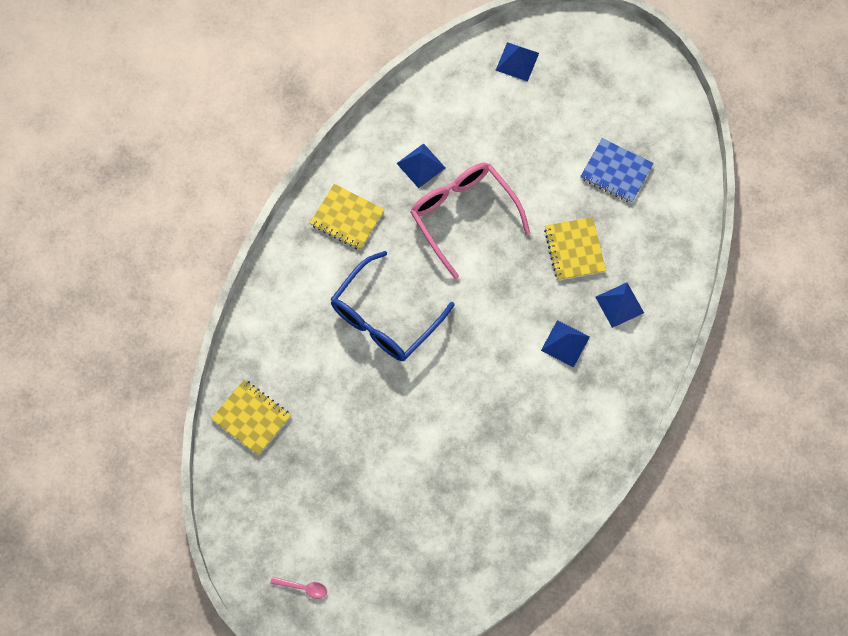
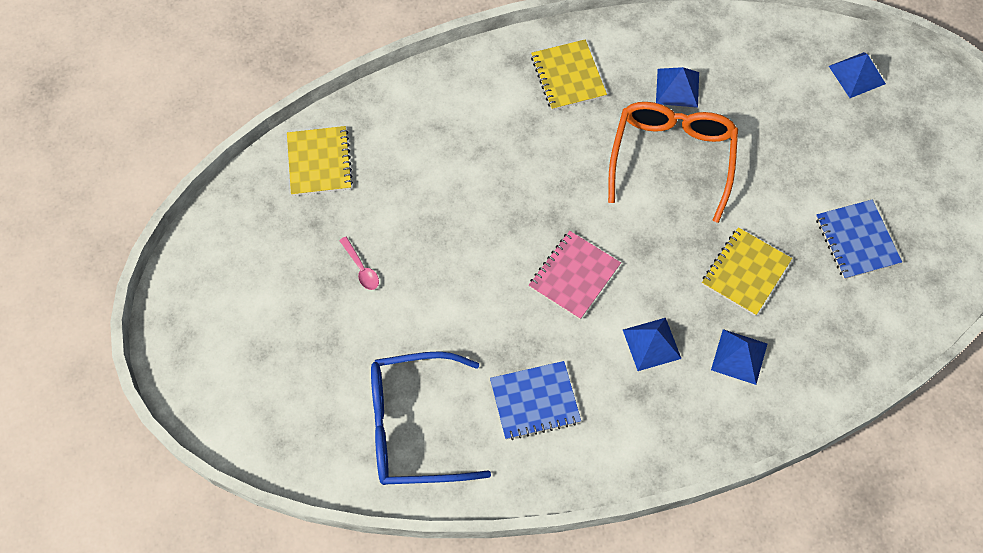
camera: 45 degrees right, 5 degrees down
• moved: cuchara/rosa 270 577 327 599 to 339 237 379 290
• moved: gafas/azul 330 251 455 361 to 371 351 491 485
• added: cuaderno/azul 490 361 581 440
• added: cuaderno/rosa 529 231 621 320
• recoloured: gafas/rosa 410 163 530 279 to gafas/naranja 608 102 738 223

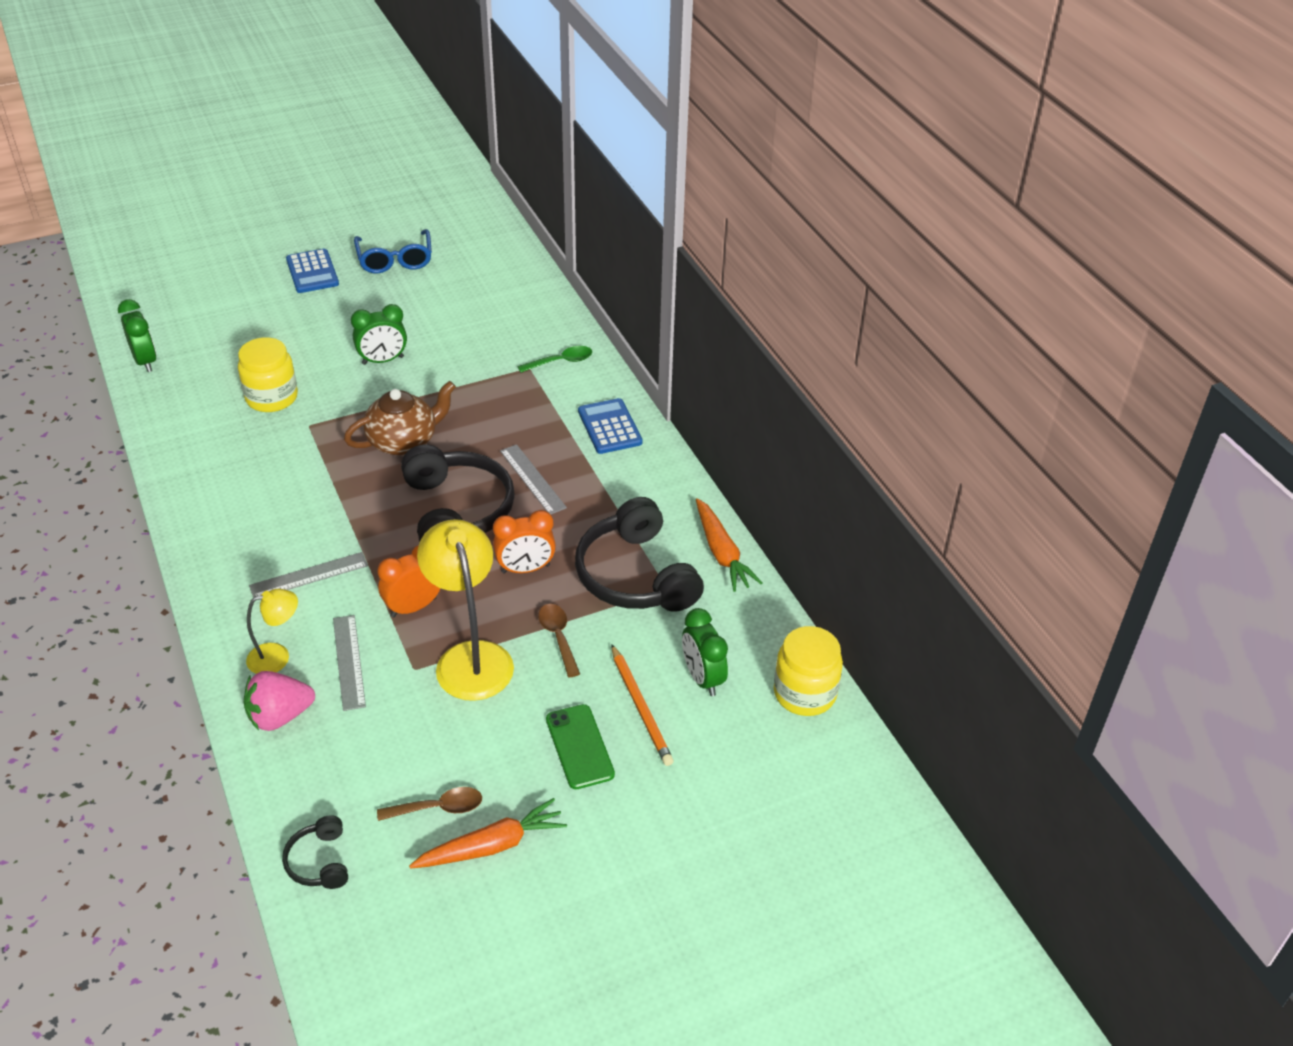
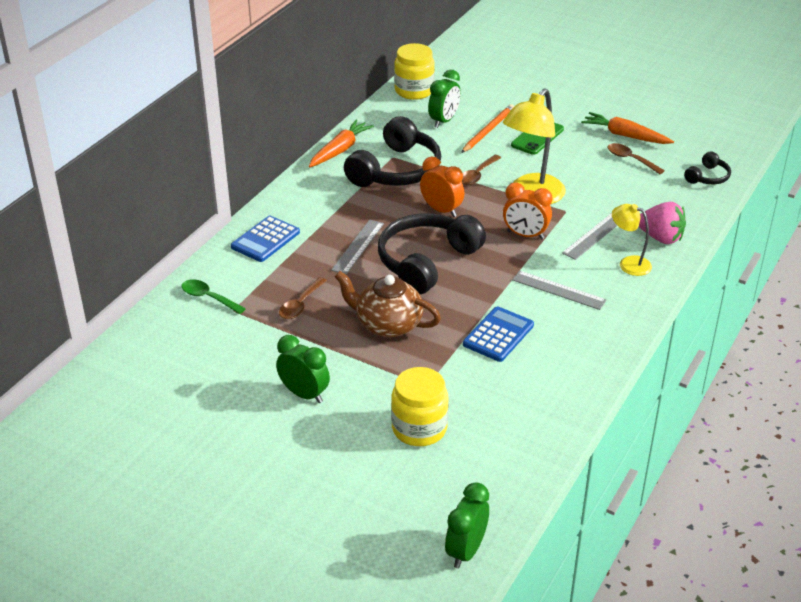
camera: 125 degrees left, 5 degrees down
• added: cuchara/marrón 279 277 327 319
• moved: calculadora/azul 286 249 339 293 to 463 306 534 362
• removed: gafas/azul 354 229 432 273

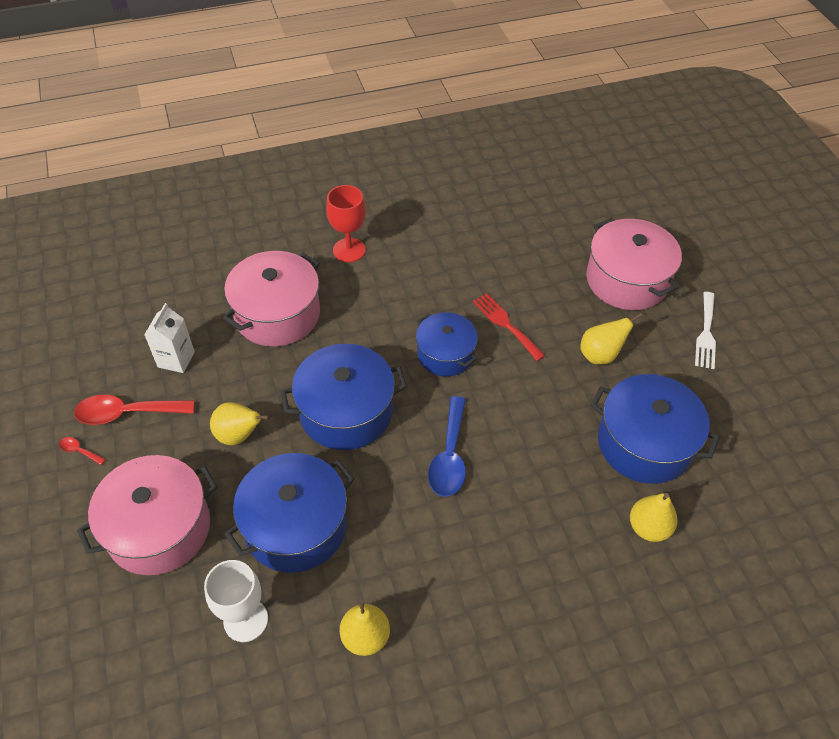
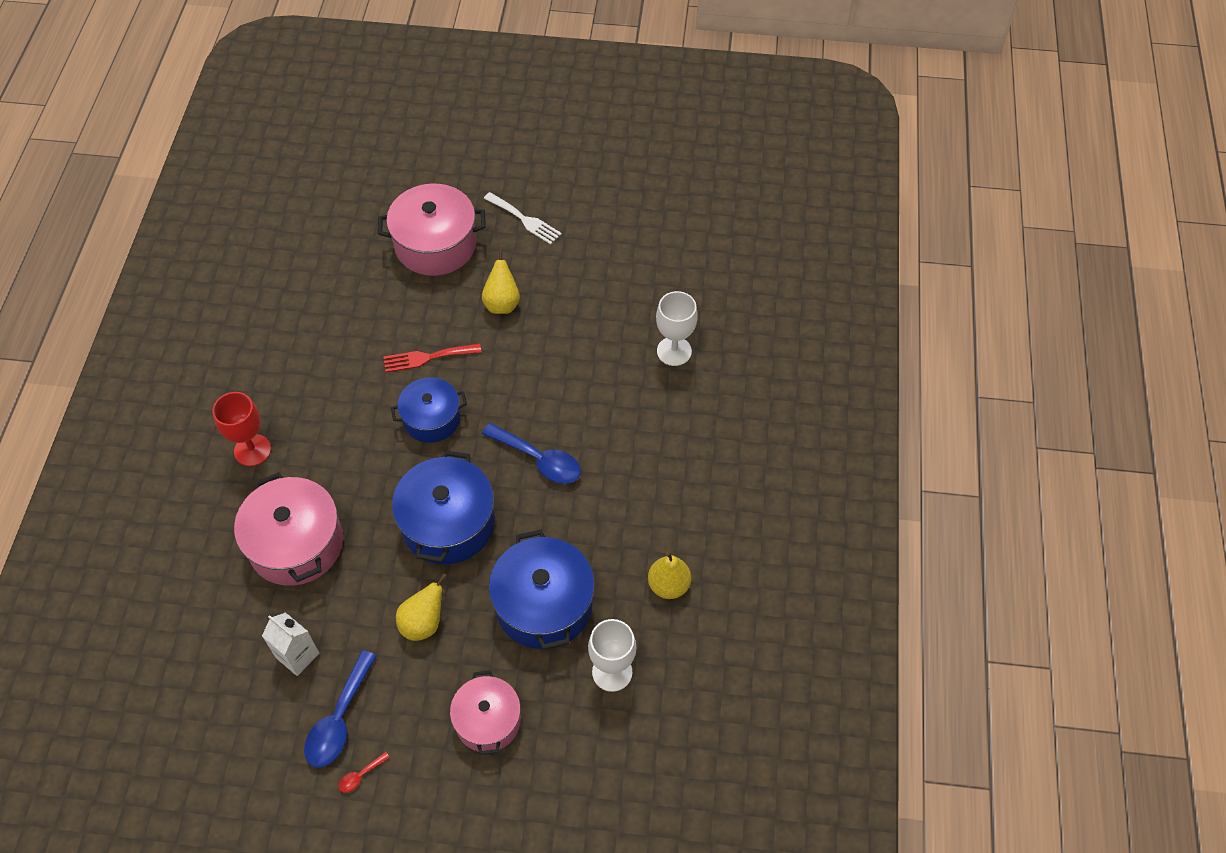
camera: 65 degrees left, 5 degrees up
• recoloured: cuchara/rojo 74 395 194 425 to cuchara/azul 304 650 377 768
• resized: olla/rosa 77 455 217 575 = 450 670 521 755 x0.64
• replaced: pera/amarillo 630 493 678 542 to copa/blanco 656 291 698 366
• removed: olla/azul 591 374 720 484

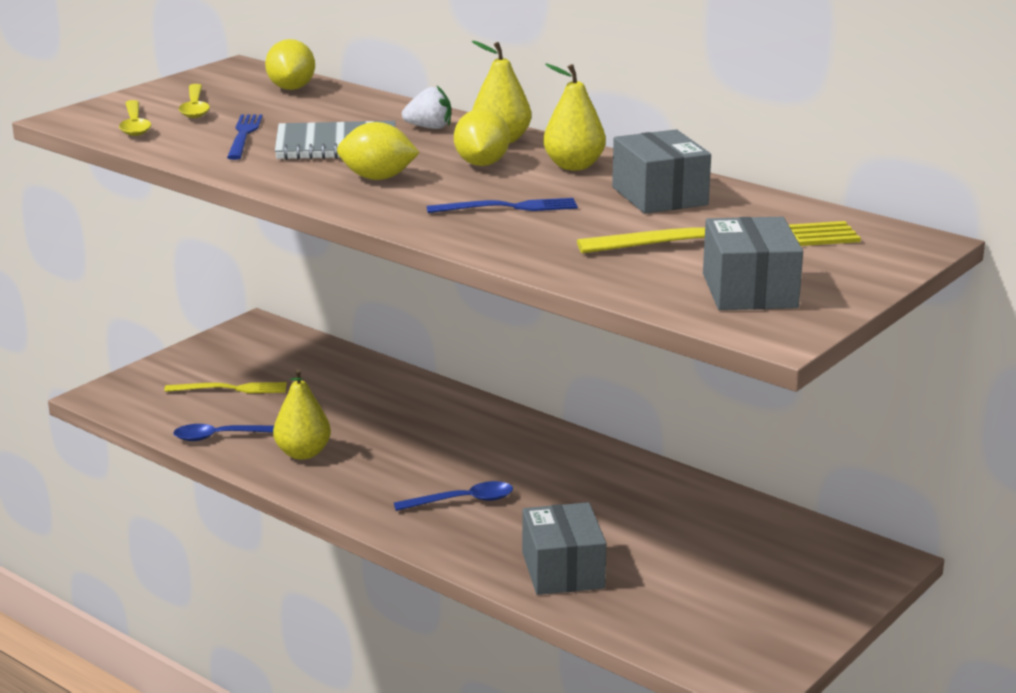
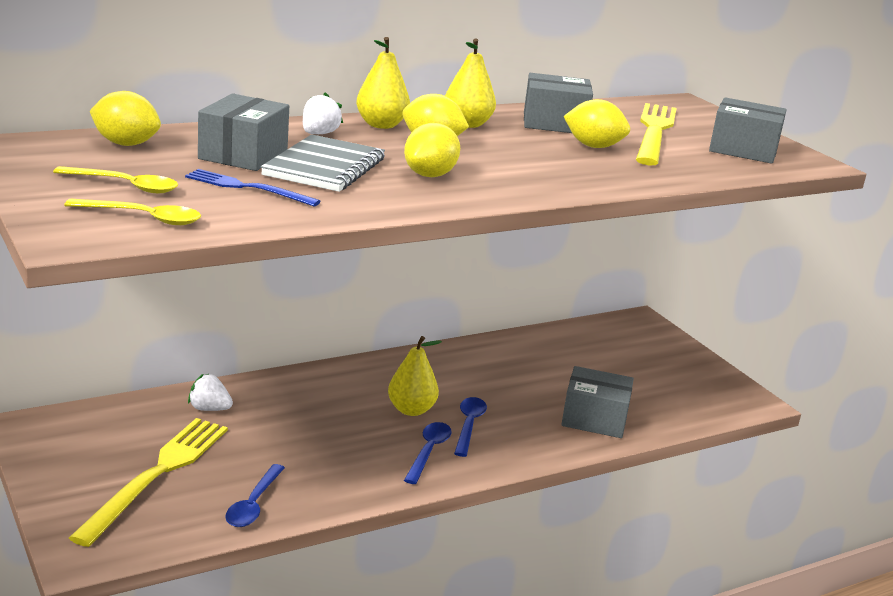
camera: 70 degrees left, 0 degrees up
• resized: tenedor/amarillo 164 382 287 393 = 69 418 228 547 x1.80
• added: fresa/blanco 188 374 233 411
• added: caja/gris 198 94 289 171
• moved: pera/amarillo 273 369 331 460 to 388 336 442 416
• added: cuchara/azul 404 422 452 484
• added: limón/amarillo 564 99 630 148
• removed: tenedor/azul 426 198 578 213

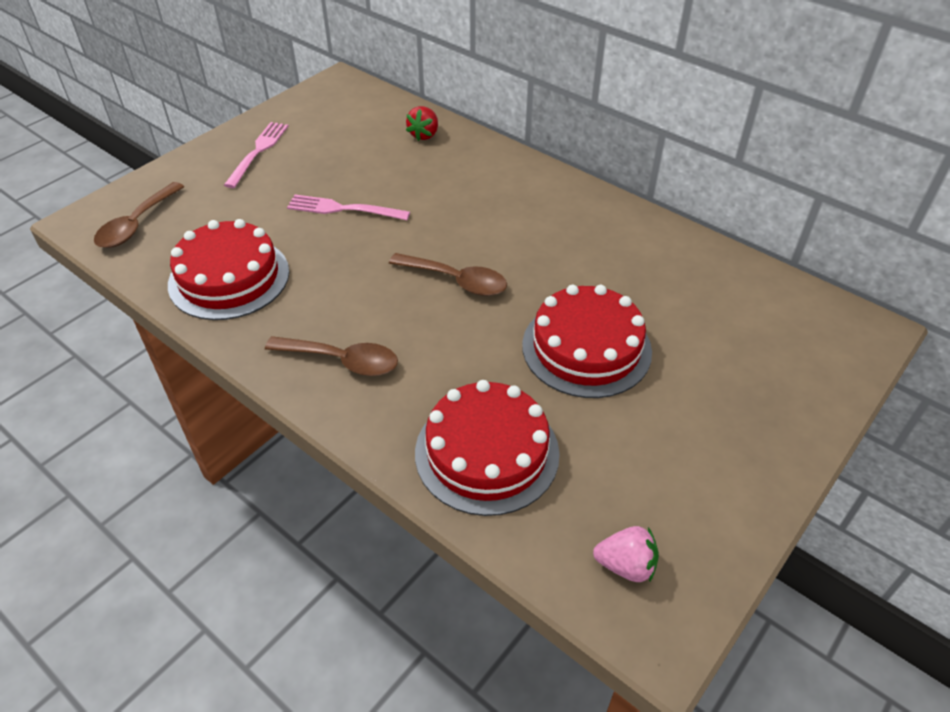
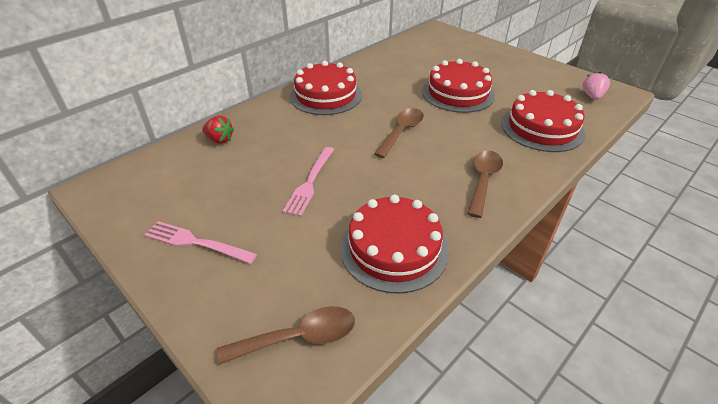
camera: 85 degrees left, 5 degrees down
• turned: cuchara/marrón 94 182 184 248 = 217 306 355 365 45 degrees counterclockwise
• added: tarta/rojo 290 61 362 115

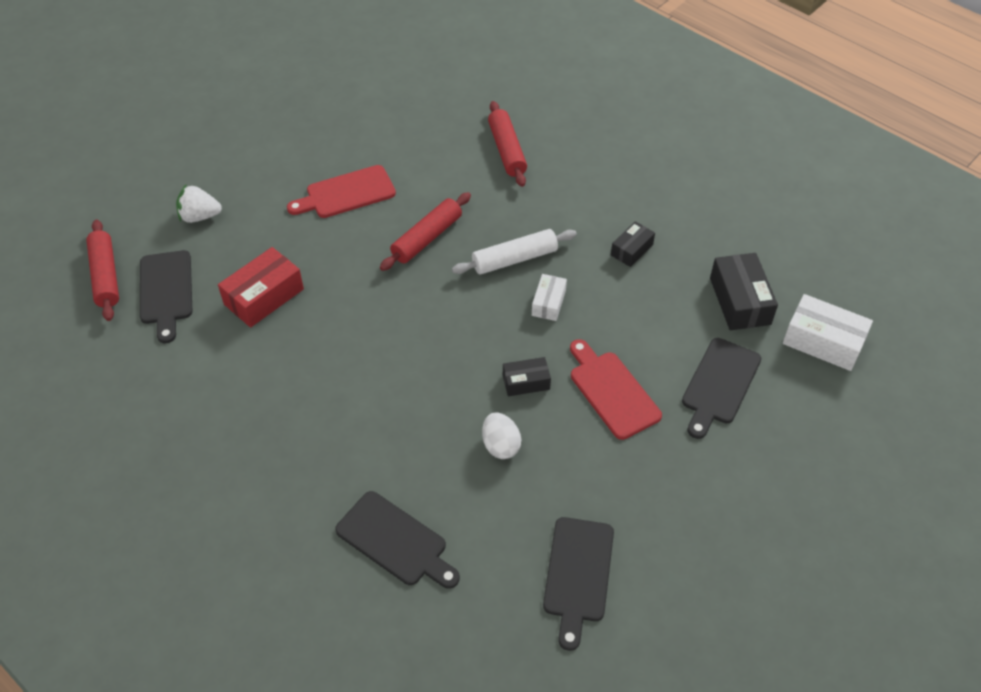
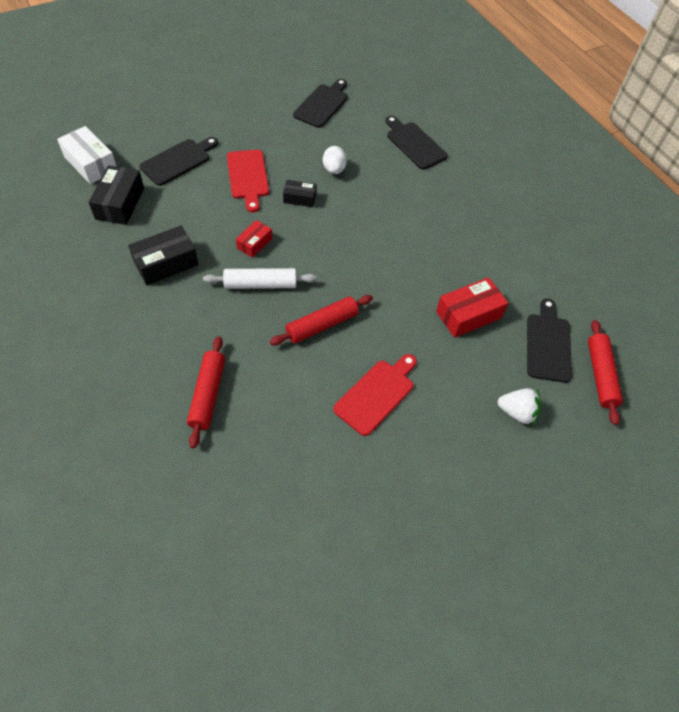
camera: 165 degrees left, 5 degrees up
• resized: caja/negro 611 221 655 267 = 128 226 199 285 x1.69
• recoloured: caja/blanco 532 274 567 321 to caja/rojo 236 220 272 258
• turned: tabla de cortar/rojo 287 165 396 218 = 333 354 417 436 45 degrees counterclockwise

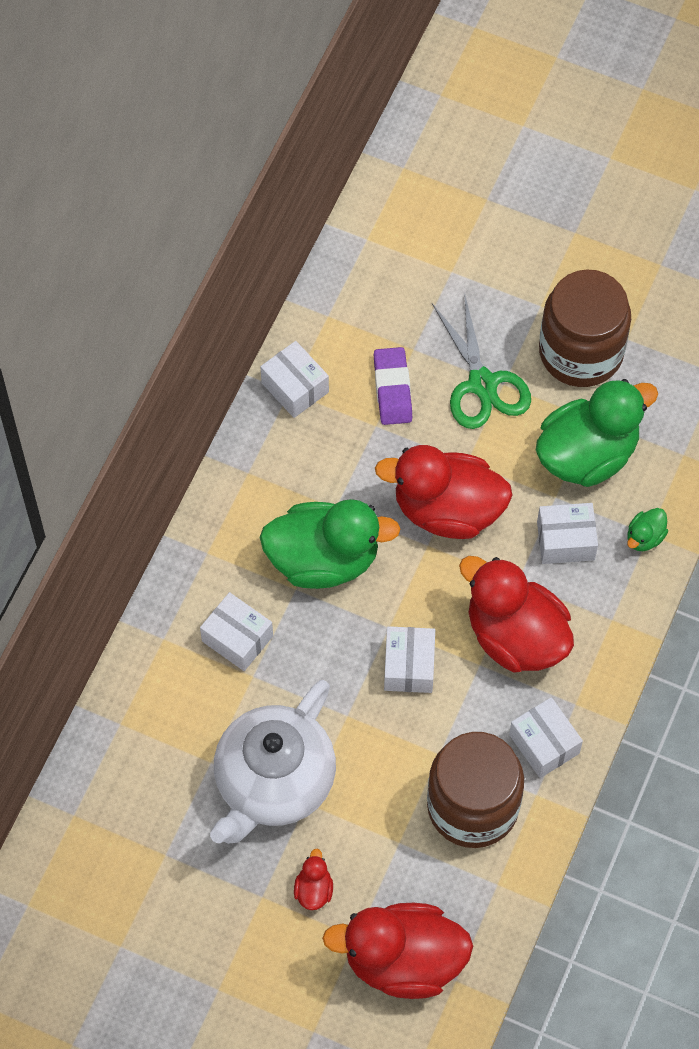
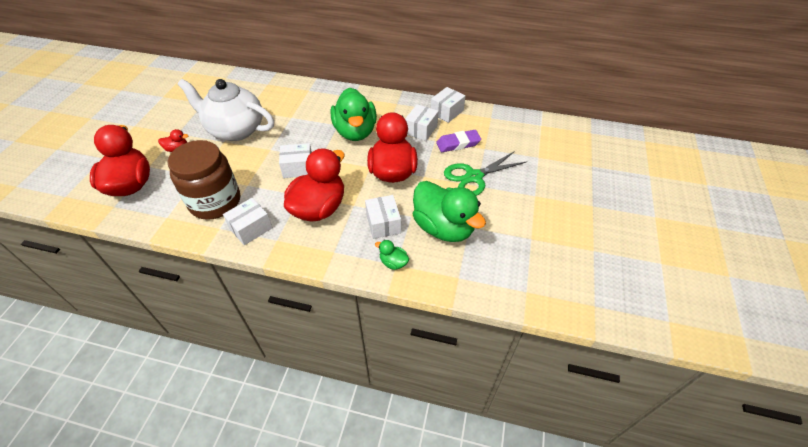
camera: 80 degrees right, 15 degrees down
• moved: caja/blanco 200 592 273 671 to 405 104 438 141
• removed: tarro/marrón 539 269 631 387

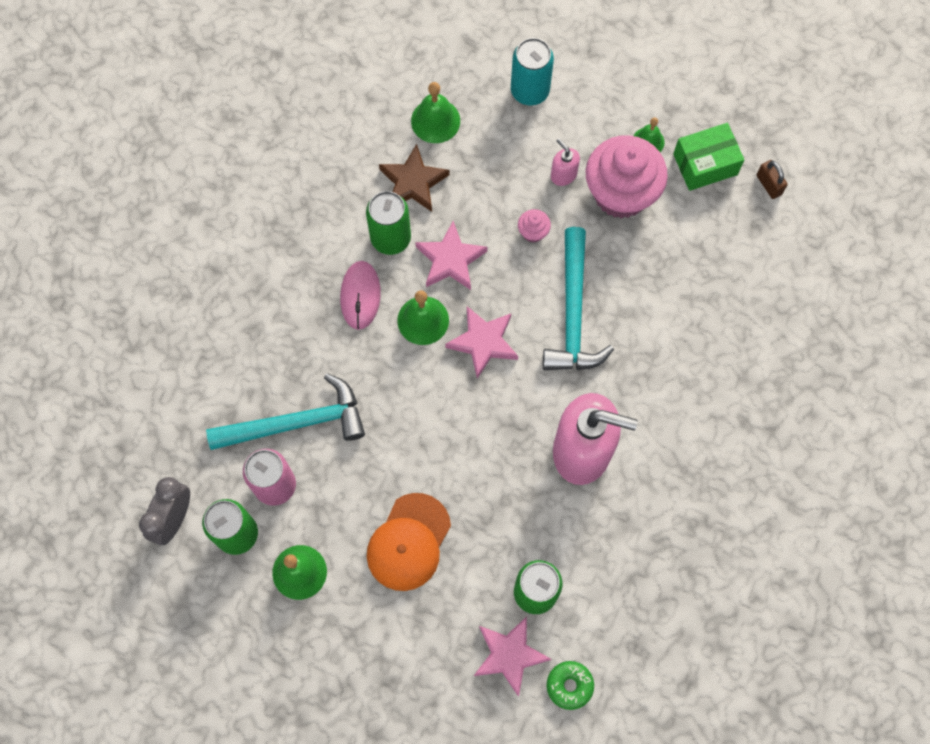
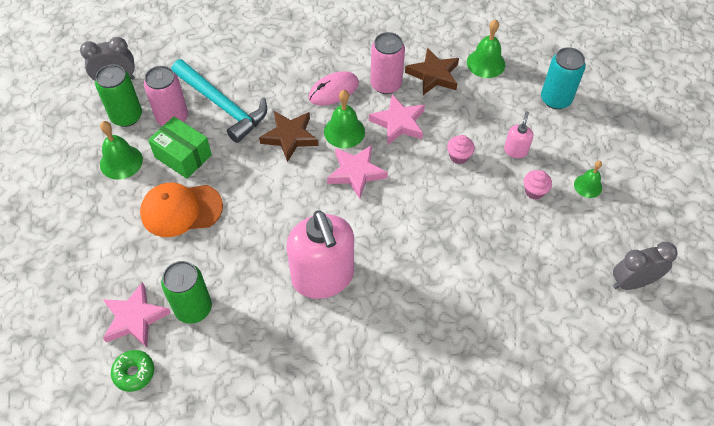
camera: 55 degrees right, 15 degrees down
• moved: caja/verde 673 123 744 191 to 148 117 212 179
• added: estrella/marrón 259 111 319 162
• recoloured: lata/verde 366 191 411 255 to lata/rosa 370 32 405 94
• resized: magdalena/rosa 585 135 668 219 = 524 170 552 199 x0.41
• replaced: candado/marrón 757 160 788 199 to despertador/gris 613 242 678 290
• removed: martillo/turquesa 543 227 614 370

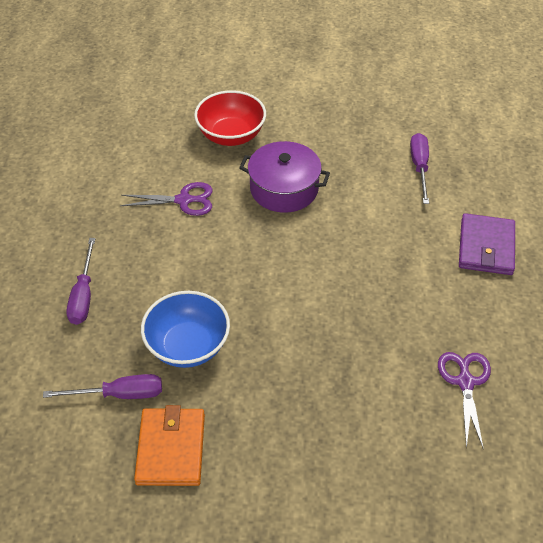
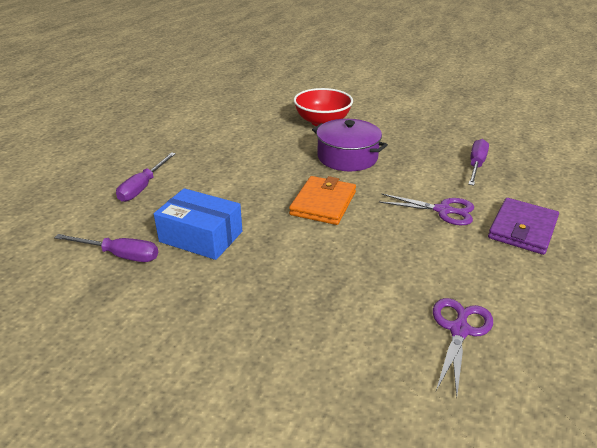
camera: 20 degrees right, 15 degrees down
• replaced: cuenco/azul 141 291 230 368 to caja/azul 154 188 242 260
• moved: cartera/naranja 134 405 205 486 to 289 176 356 225
• moved: tijeras/morado 120 182 213 216 to 379 194 474 225

